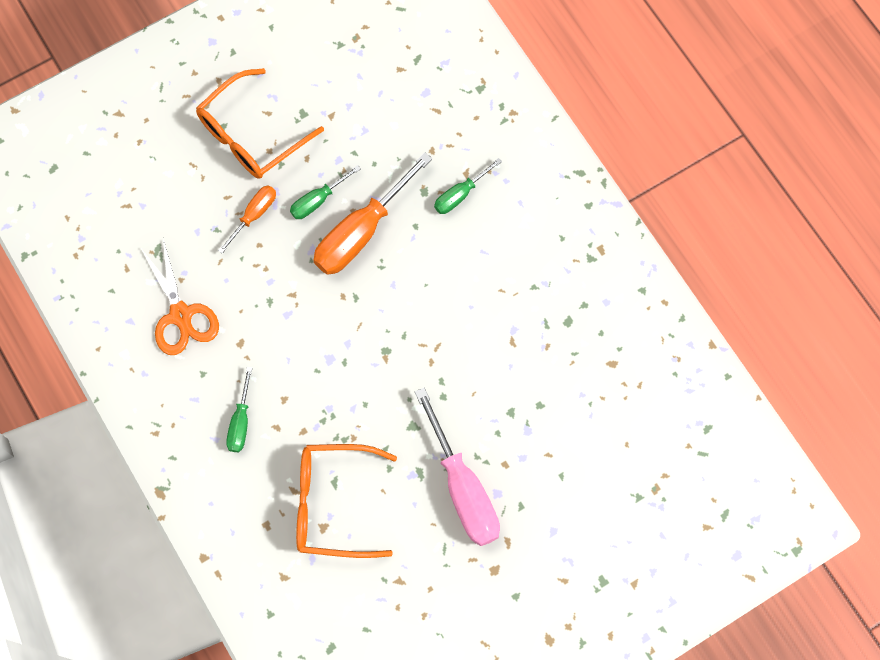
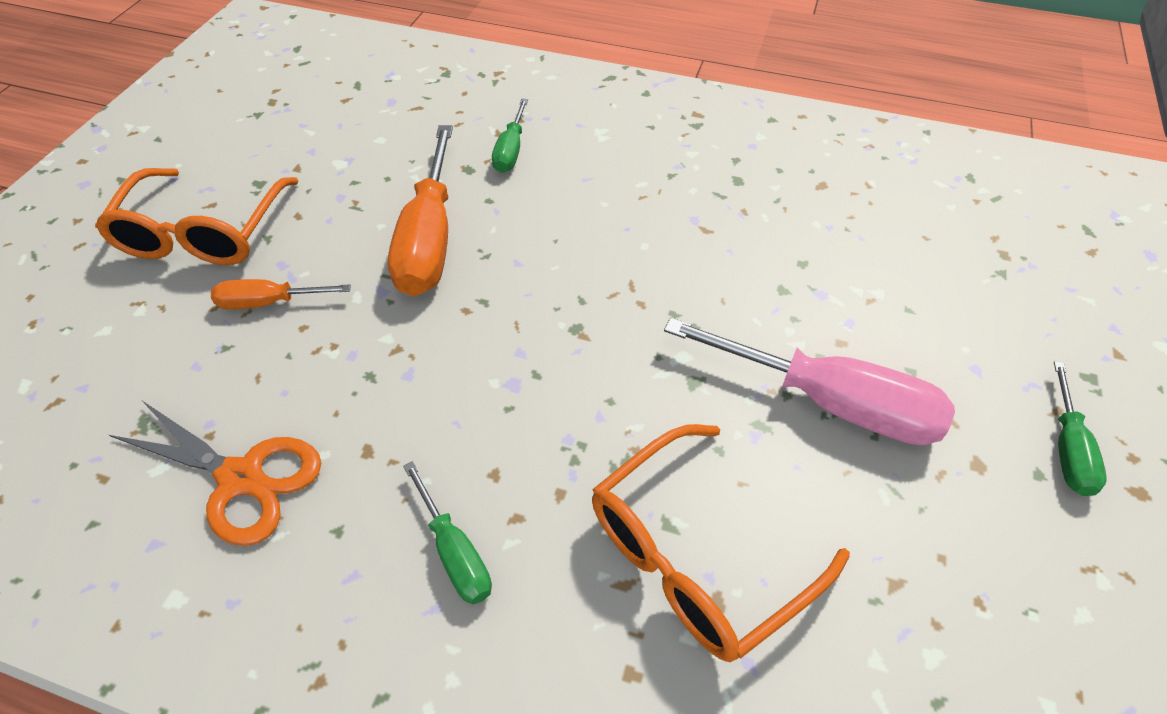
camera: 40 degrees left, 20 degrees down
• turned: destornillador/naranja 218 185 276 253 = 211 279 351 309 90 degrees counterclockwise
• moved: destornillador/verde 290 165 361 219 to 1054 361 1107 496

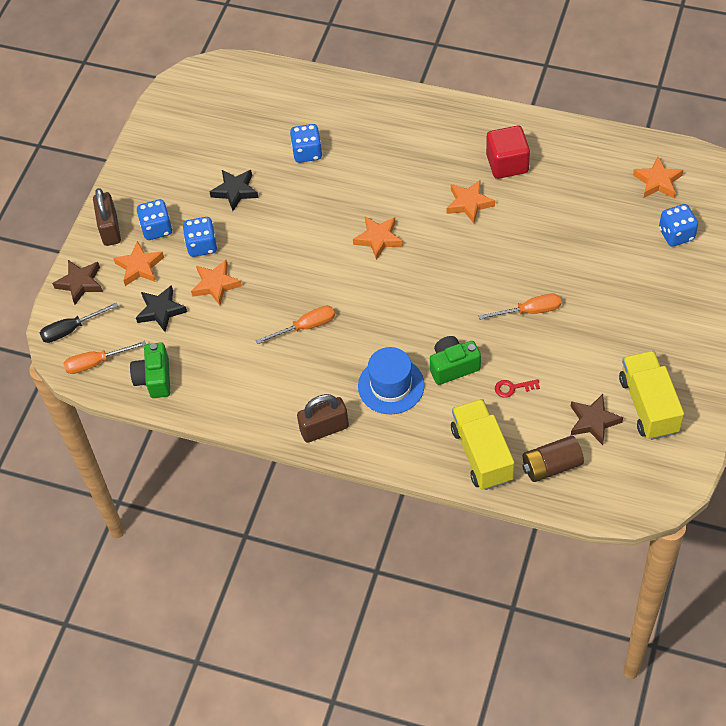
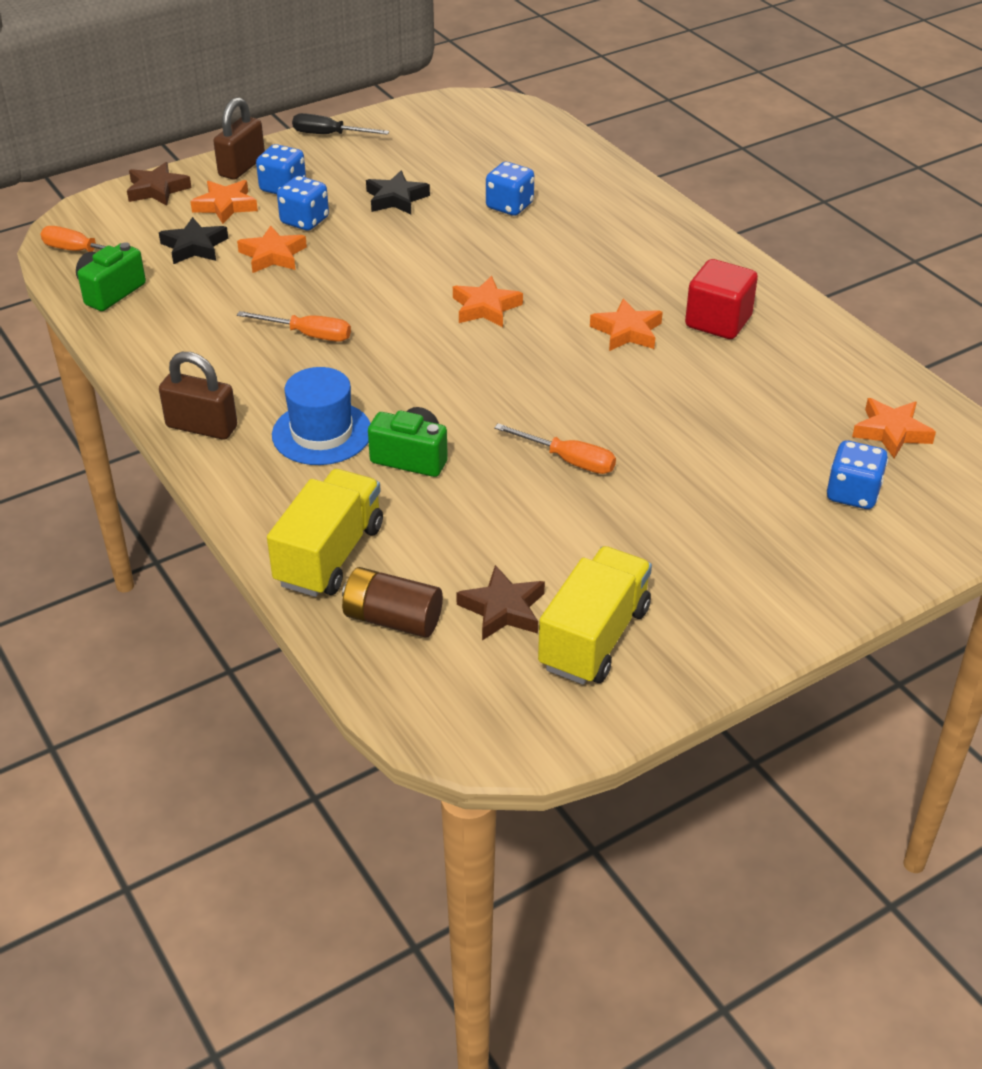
camera: 35 degrees right, 15 degrees down
• moved: destornillador/negro 40 302 118 343 to 292 113 389 135
• removed: llave/rojo 495 379 540 398

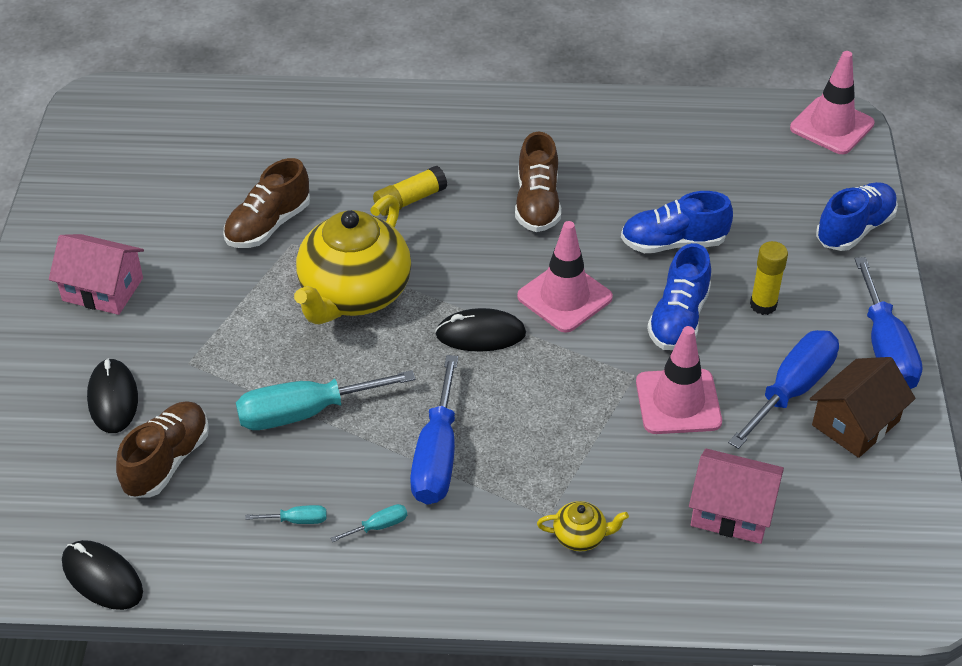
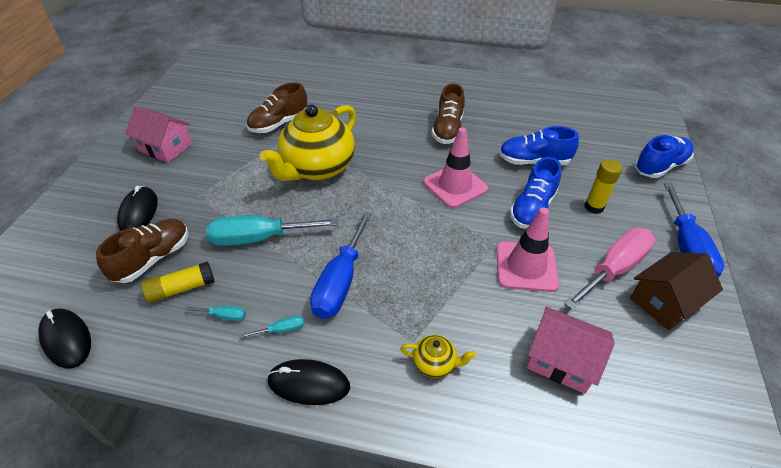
camera: 10 degrees right, 0 degrees up
• moved: barra de pegamento/amarillo 373 166 447 216 to 141 261 215 303
• moved: ratón/negro 435 308 526 352 to 267 359 350 405
• recoloured: destornillador/azul 728 330 839 449 to destornillador/rosa 564 228 655 310
• removed: cono de tráfico/rosa 790 51 875 154

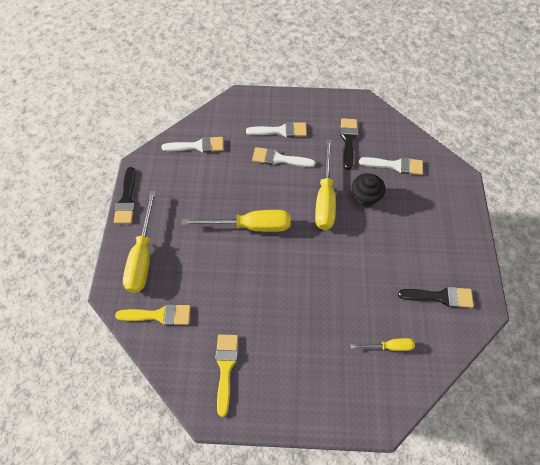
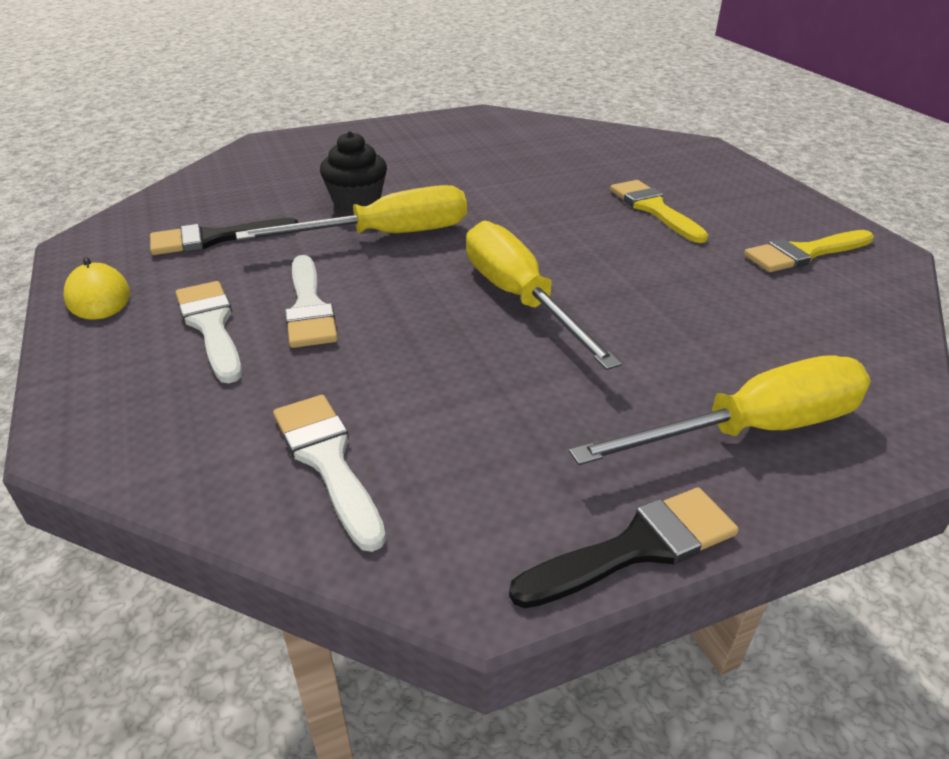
camera: 115 degrees left, 25 degrees down
• added: ratón/amarillo 64 257 130 320
• moved: pincel/amarillo 115 304 191 326 to 610 180 708 243
• removed: destornillador/amarillo 350 338 415 351
• removed: pincel/blanco 359 157 423 175
• removed: pincel/negro 398 286 474 308

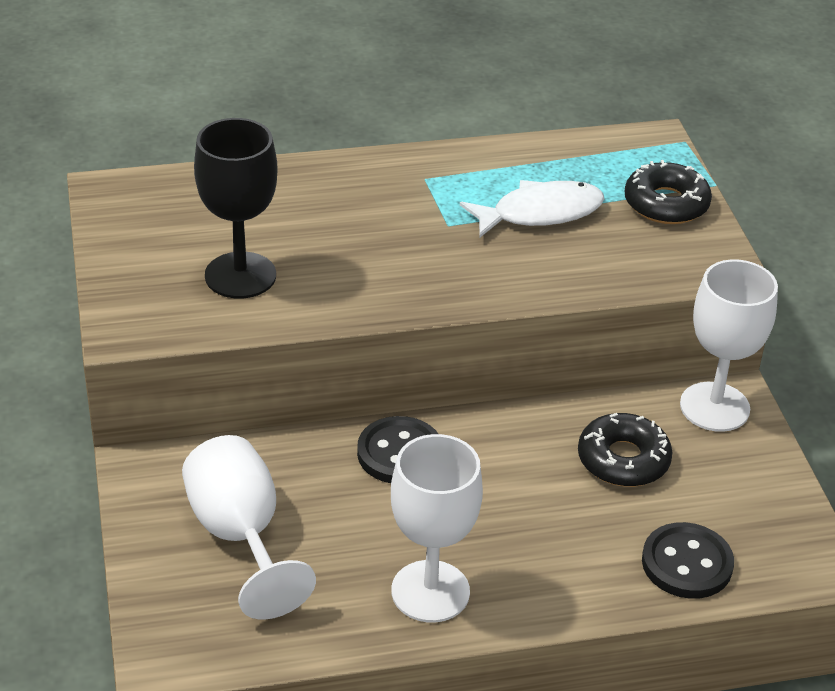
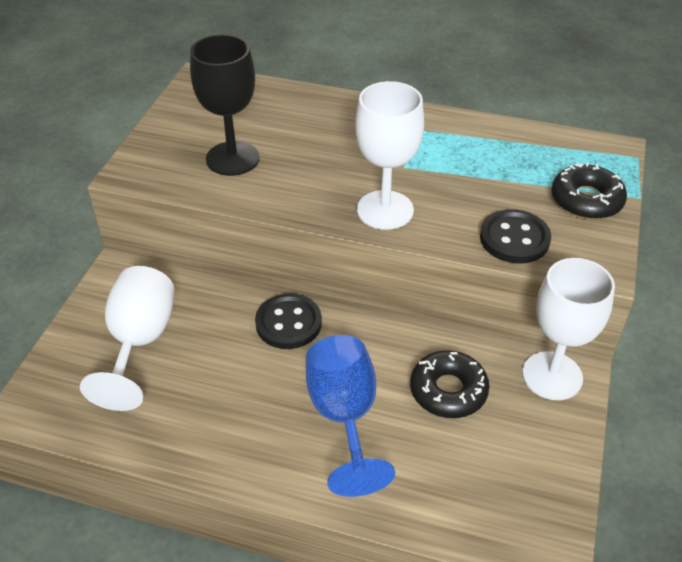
camera: 30 degrees right, 5 degrees up
• added: copa/azul 306 335 395 497
• moved: copa/blanco 391 434 483 623 to 355 81 424 230
• moved: botón/negro 642 522 734 599 to 480 209 551 263
• removed: pez/blanco 460 180 604 237

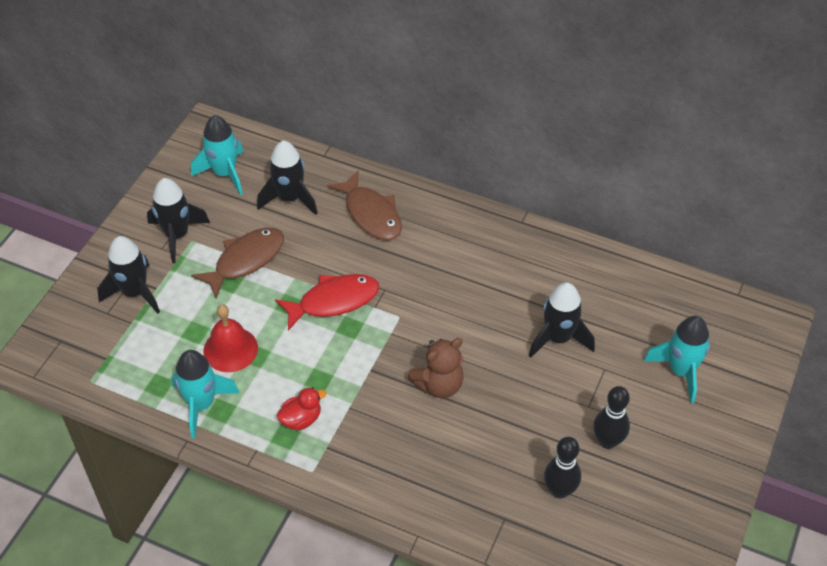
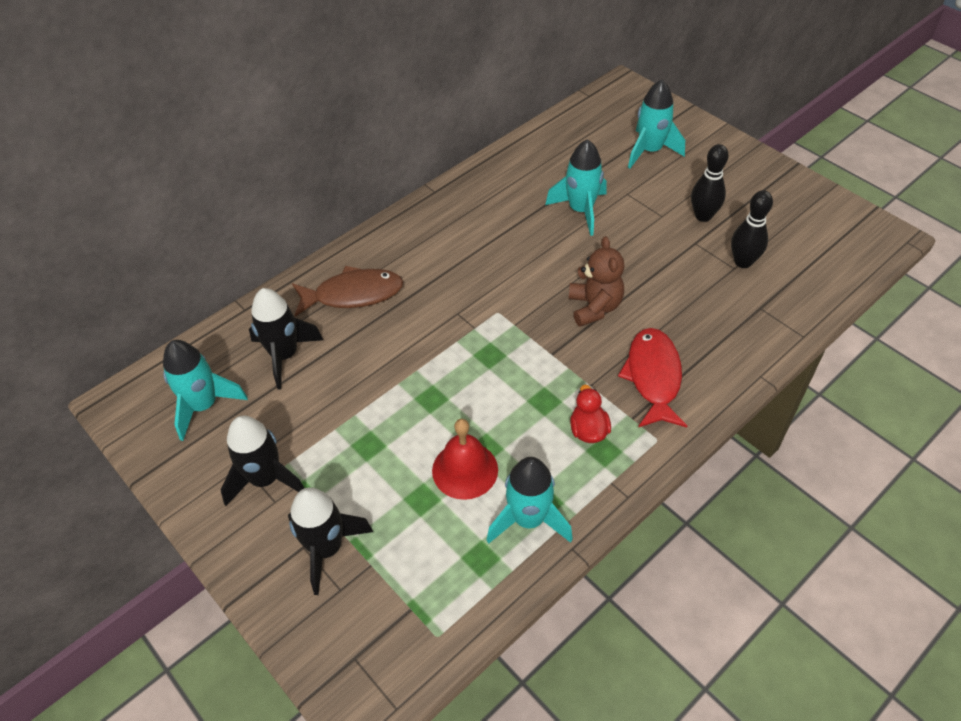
camera: 65 degrees left, 0 degrees up
• recoloured: cohete/negro 529 282 595 358 to cohete/turquesa 545 139 607 236
• moved: pez/rojo 275 274 379 331 to 618 328 687 427
• removed: pez/marrón 191 228 284 298

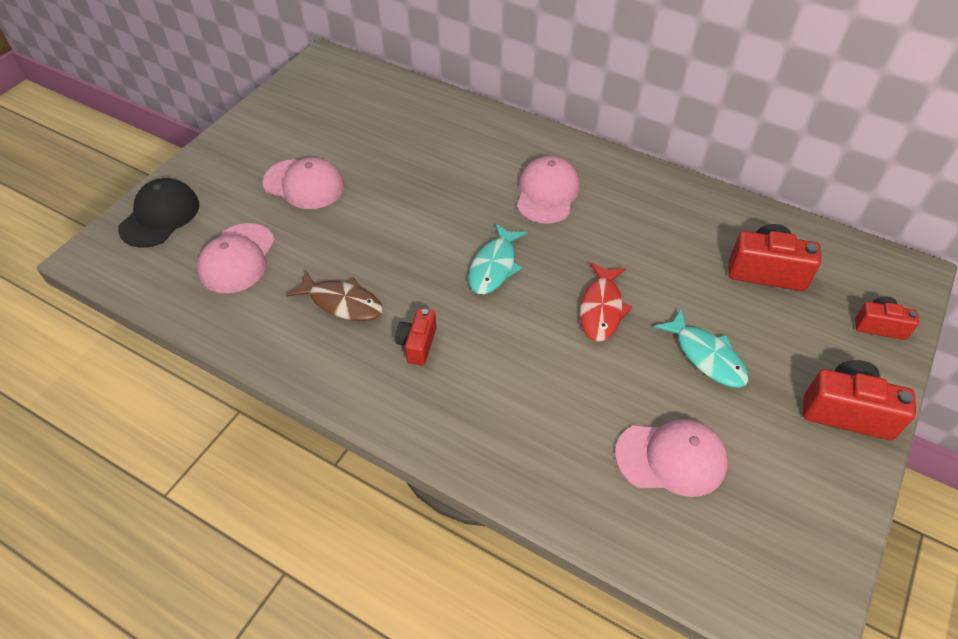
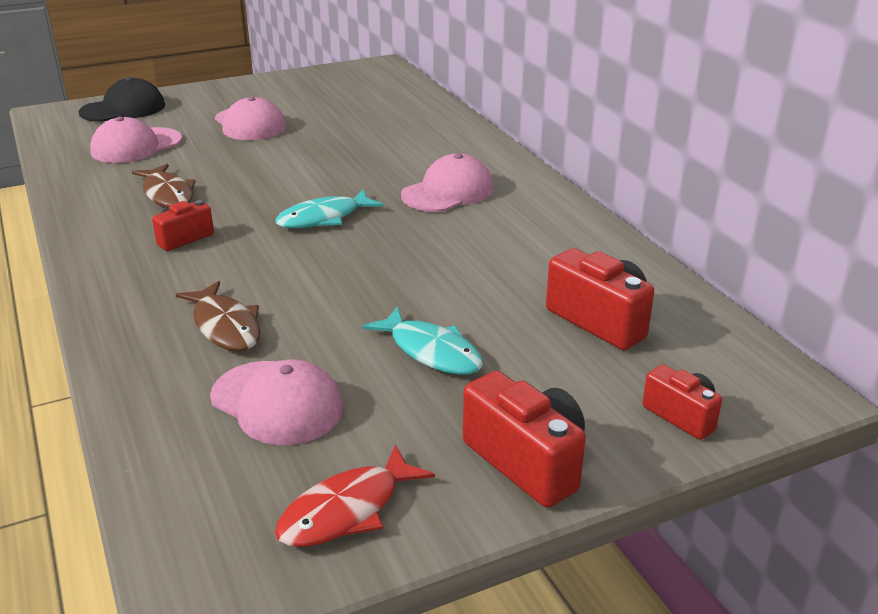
camera: 35 degrees right, 20 degrees down
• added: pez/marrón 175 281 261 351
• moved: pez/rojo 580 263 632 341 to 275 444 435 547
• turned: pez/turquesa 654 309 749 388 = 362 307 483 375 45 degrees counterclockwise

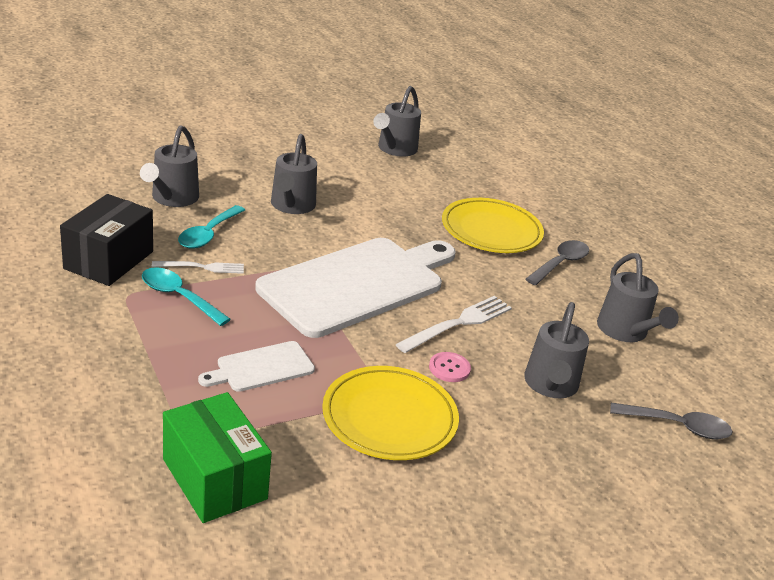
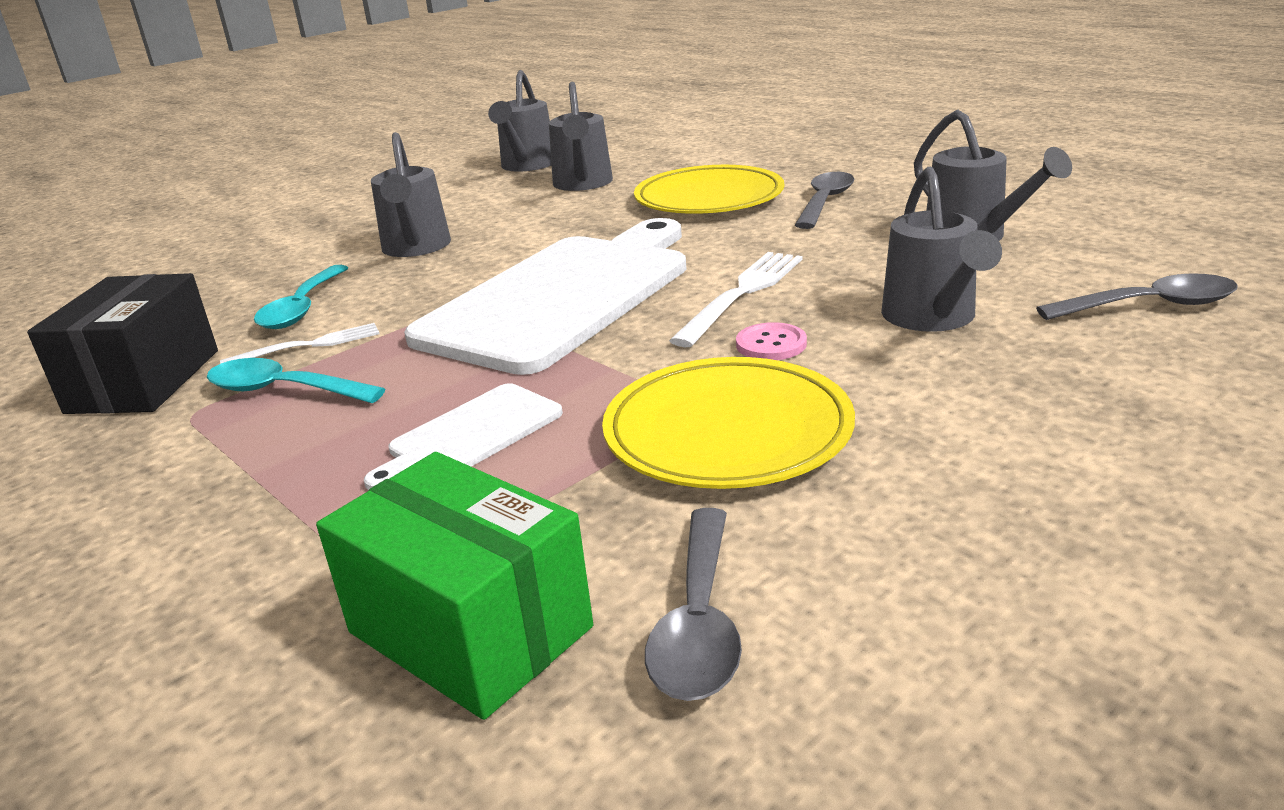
camera: 10 degrees left, 5 degrees down
• moved: regadera/gris 140 125 199 207 to 549 82 613 191
• added: cuchara/gris 645 508 742 701

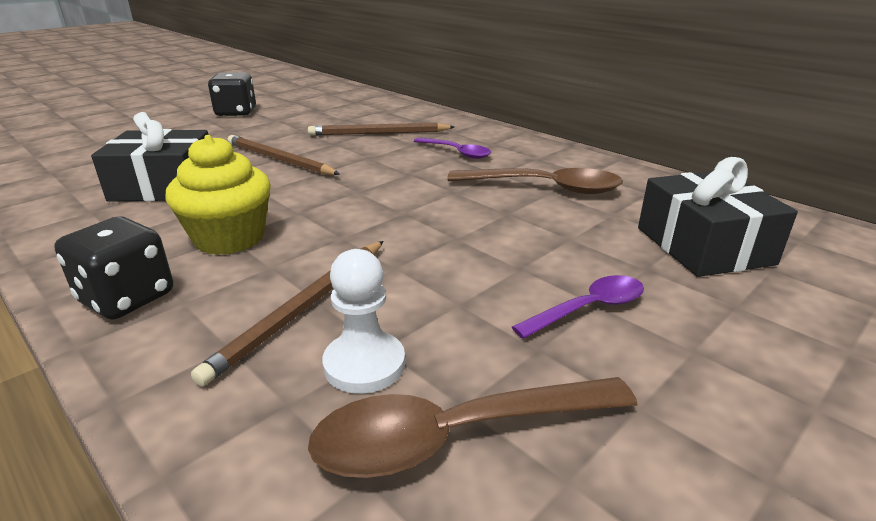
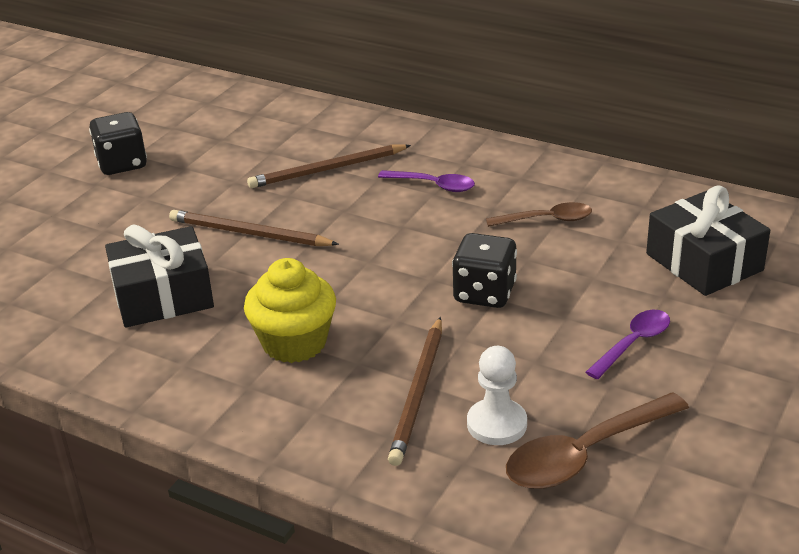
camera: 15 degrees left, 5 degrees up
• moved: dado/negro 54 217 173 319 to 452 233 517 308
• resized: cuchara/marrón 447 168 623 194 = 486 202 592 227 x0.62

